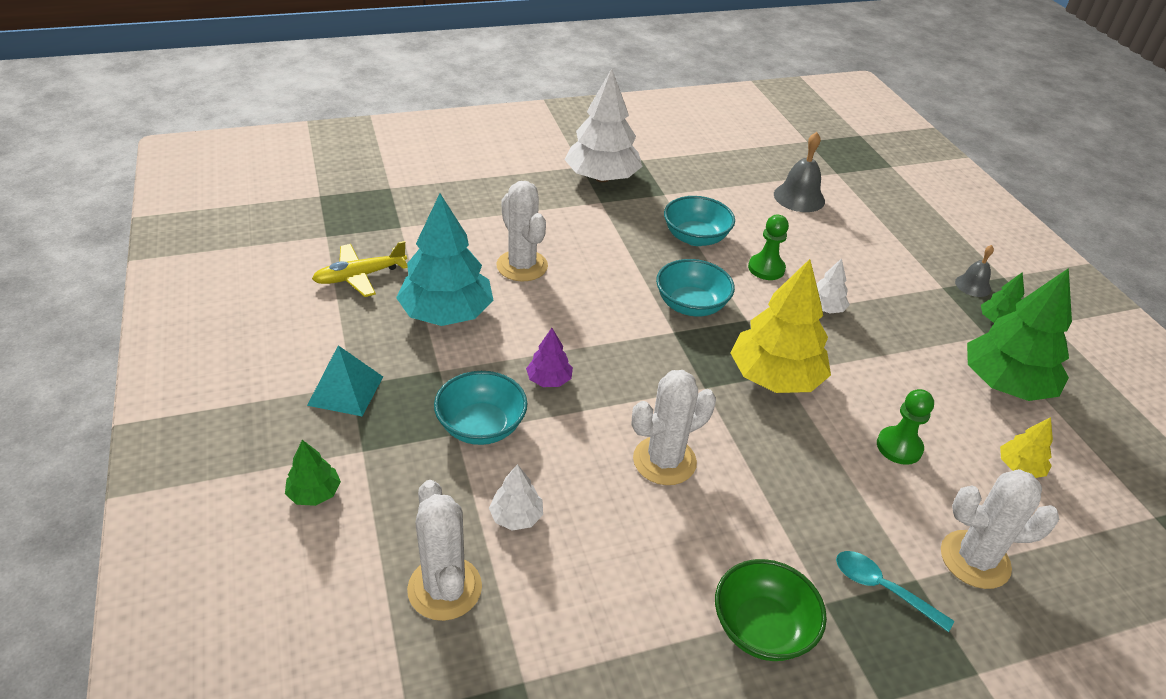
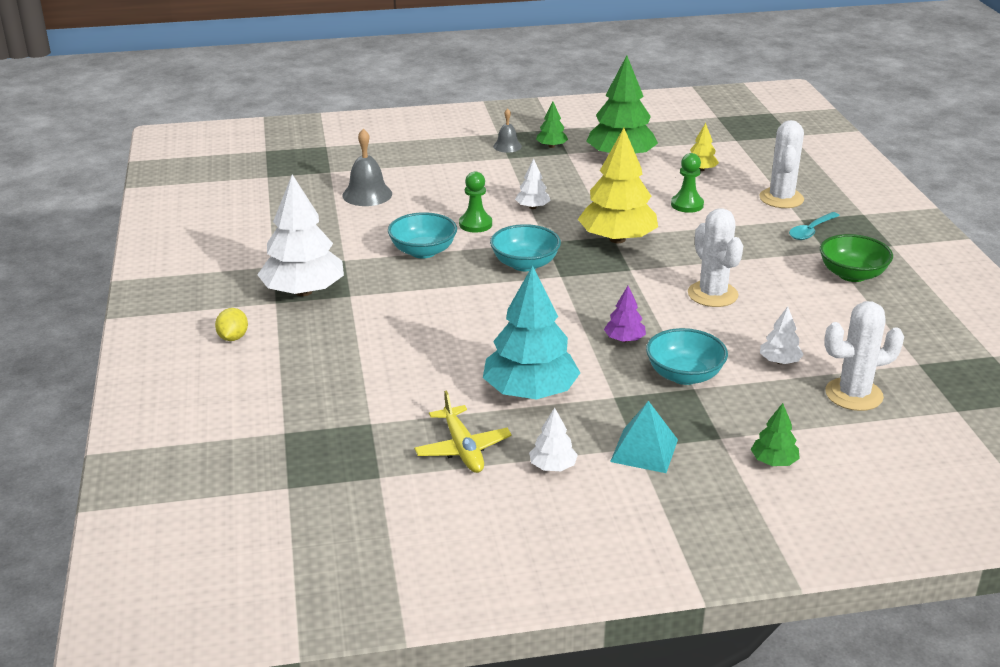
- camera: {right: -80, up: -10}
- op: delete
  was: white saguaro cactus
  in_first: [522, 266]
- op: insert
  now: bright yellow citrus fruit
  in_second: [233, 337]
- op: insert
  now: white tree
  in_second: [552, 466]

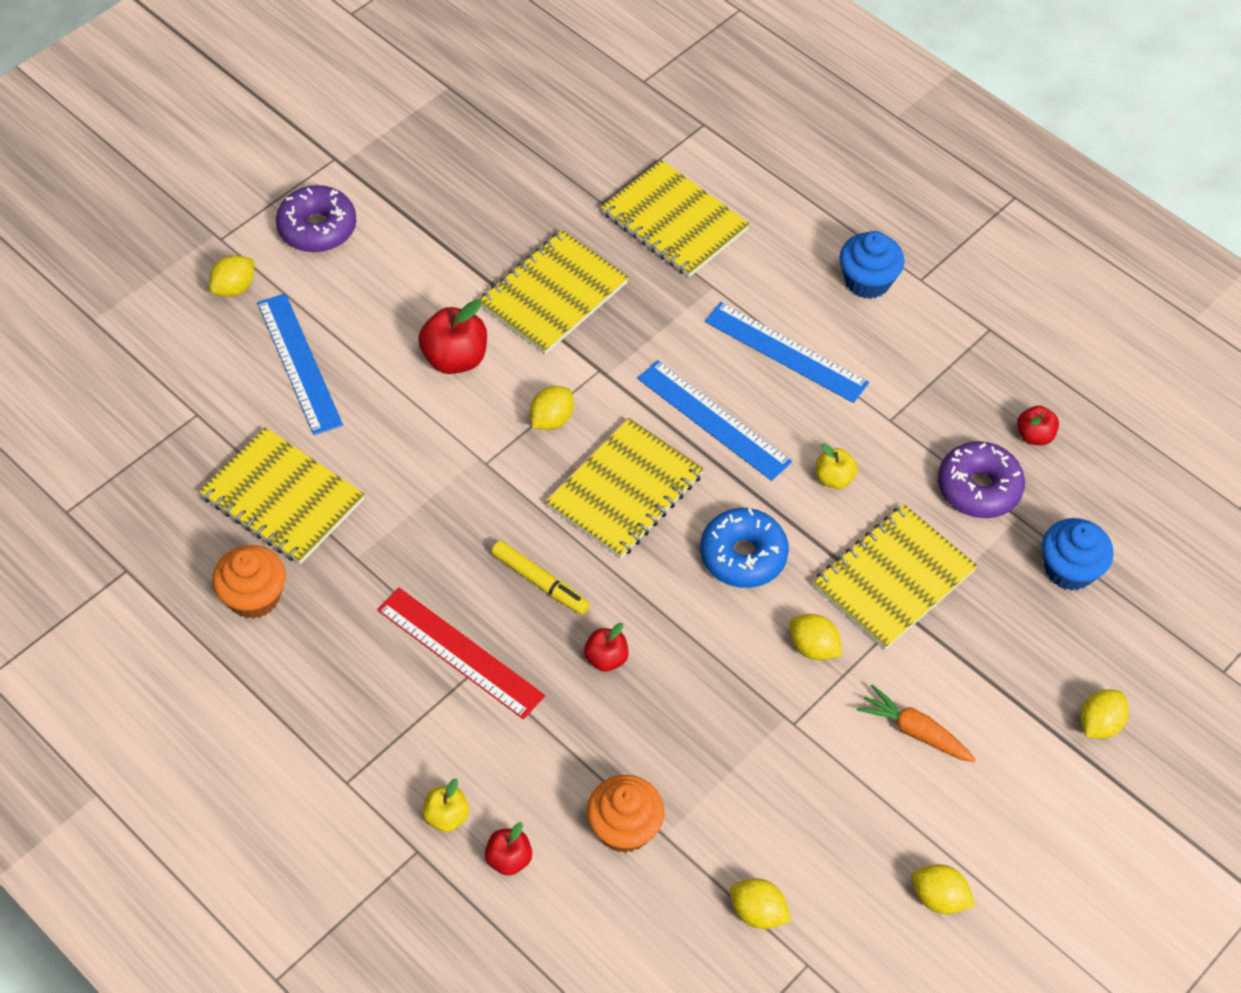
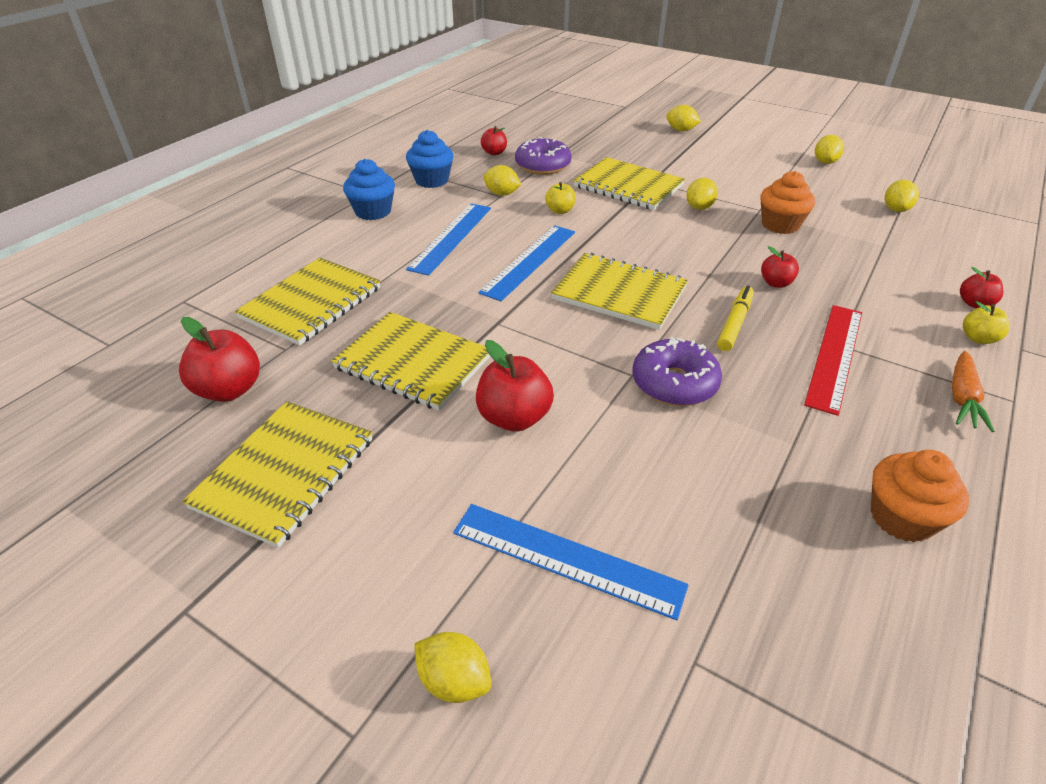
- camera: {right: -100, up: -15}
- op: delete
  was: cobalt donut
  in_first: [743, 555]
- op: insert
  now: scarlet apple
  in_second: [229, 390]
- op: move
  was: bright yellow exercise book
  in_first: [283, 498]
  in_second: [285, 473]
- op: move
  was: violet donut
  in_first: [317, 228]
  in_second: [674, 383]
- op: move
  was: bright yellow citrus fruit
  in_first: [551, 419]
  in_second: [502, 194]
- op: move
  was: orange-coloured fairy cake
  in_first: [624, 828]
  in_second: [780, 225]
- op: move
  was: orange-coloured root vegetable
  in_first: [914, 731]
  in_second: [962, 398]
- op: move
  was: cobalt fairy cake
  in_first: [1069, 569]
  in_second: [432, 180]
- op: rotate
  was: cobalt ruler
  in_first: [298, 363]
  in_second: [566, 559]
  clockwise: 60

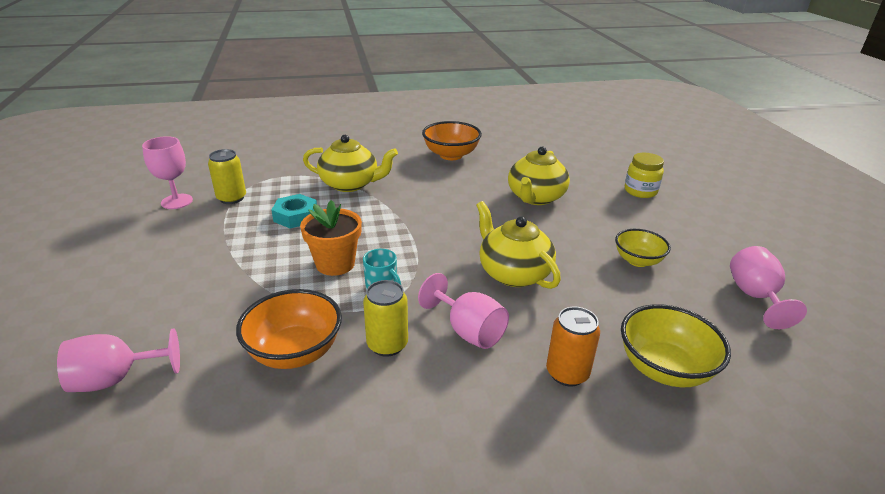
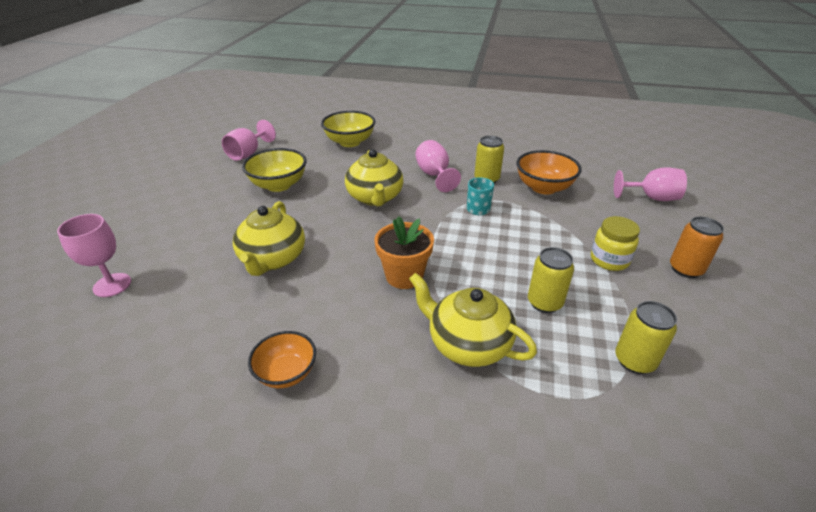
- camera: {right: -155, up: 5}
- op: move
  was: rosy wine glass
  in_first: [177, 201]
  in_second: [112, 285]
- op: move
  was: orange-coloured plant pot
  in_first: [335, 264]
  in_second: [404, 276]
- op: move
  was: orange-coloured soda can
  in_first: [567, 373]
  in_second: [685, 269]
- op: move
  was: bright yellow jam jar
  in_first: [640, 191]
  in_second: [609, 260]
- op: replace
  was: turquoise hexagon nut
  now: bright yellow soda can
  in_first: [296, 216]
  in_second: [544, 303]
- op: rotate
  was: bright yellow tea pot
  in_first: [535, 197]
  in_second: [273, 259]
  clockwise: 135
- op: resize
  was: orange-coloured deep dish
  in_first: [451, 155]
  in_second: [286, 373]
  ratio: 0.66
- op: resize
  was: bright yellow deep dish
  in_first: [637, 261]
  in_second: [278, 185]
  ratio: 1.51

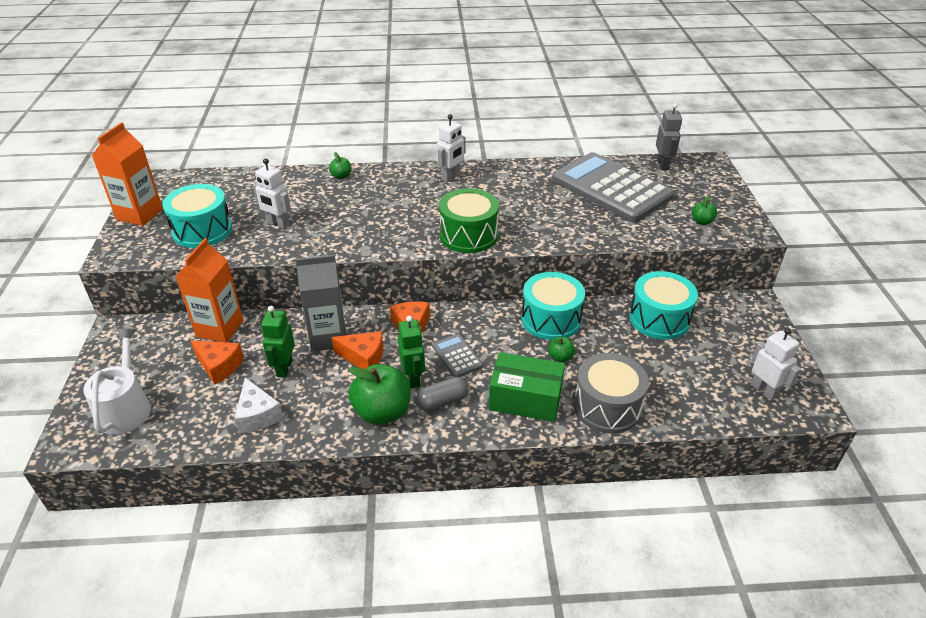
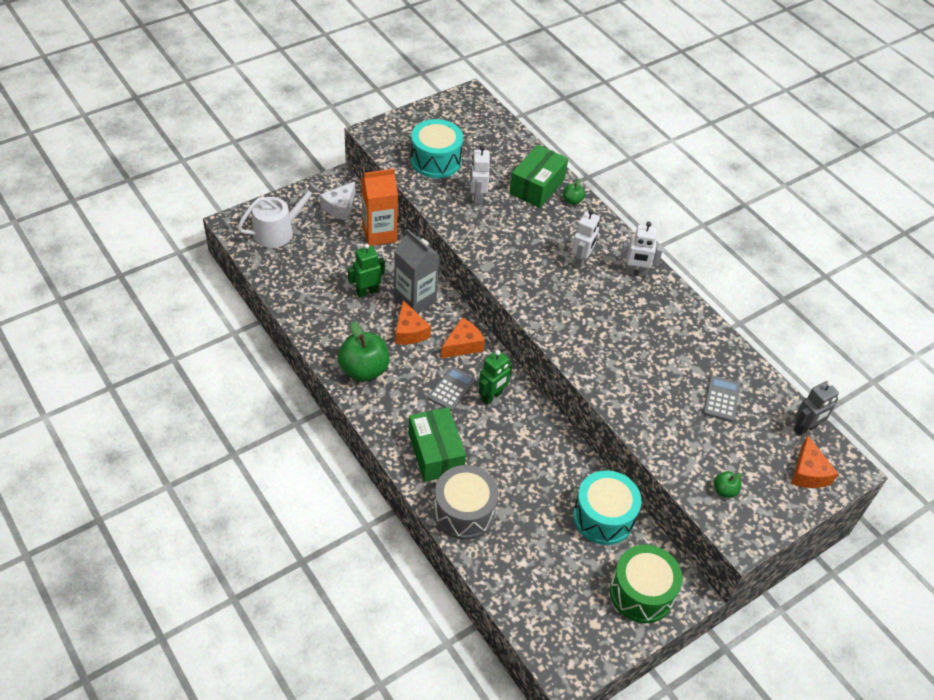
- camera: {right: 55, up: 10}
- op: delete
  was: orange-coloured juice carton
  in_first: [140, 214]
- op: delete
  was: ash-grey pill shape
  in_first: [442, 401]
- op: delete
  was: turquoise snare drum
  in_first: [551, 319]
- op: delete
  was: emerald apple
  in_first: [560, 357]
- op: insert
  now: emerald package
  in_second: [537, 186]
- op: move
  was: orange-coloured cheese
  in_first: [219, 366]
  in_second: [808, 472]
- op: move
  was: white cheese
  in_first: [257, 415]
  in_second: [340, 207]
- op: move
  was: emerald toy robot
  in_first: [413, 378]
  in_second: [492, 396]
- op: move
  was: emerald snare drum
  in_first: [468, 235]
  in_second: [641, 593]
- op: move
  was: white toy robot
  in_first: [763, 390]
  in_second: [581, 260]
- op: resize
  was: ash-grey pocket calculator
  in_first: [611, 188]
  in_second: [721, 399]
  ratio: 0.42

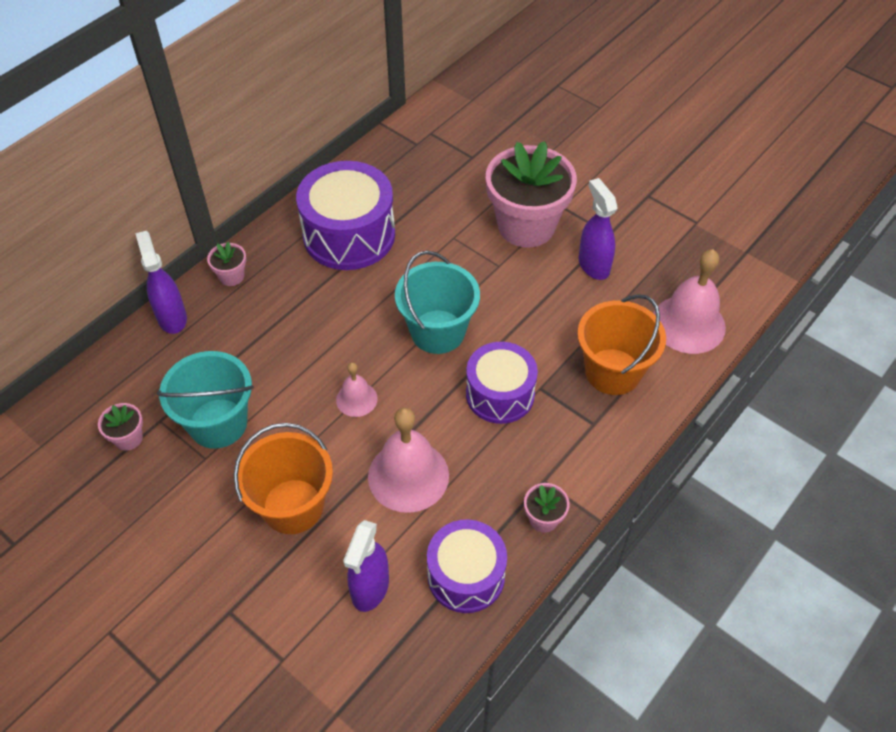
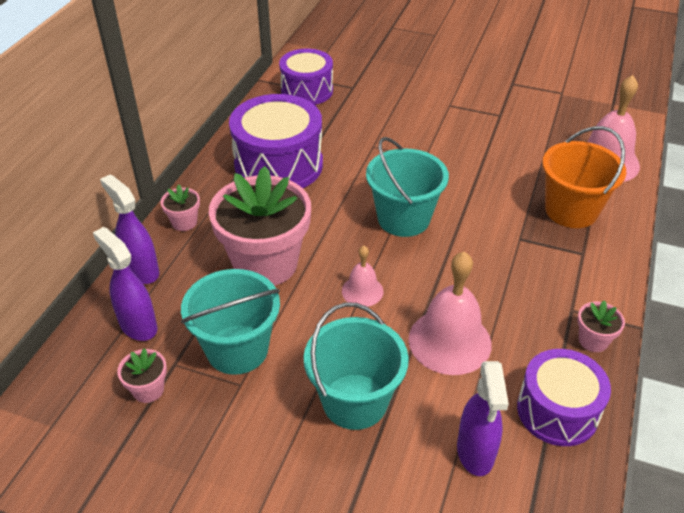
- camera: {right: -20, up: -10}
- op: move
  was: violet snare drum
  in_first: [500, 394]
  in_second: [307, 90]
- op: move
  was: rosy plant pot
  in_first: [526, 226]
  in_second: [265, 264]
- op: move
  was: violet spray cleaner
  in_first: [593, 265]
  in_second: [138, 325]
- op: recolor
  was: orange-coloured pail
  now: turquoise pail
  in_first: [293, 506]
  in_second: [355, 401]

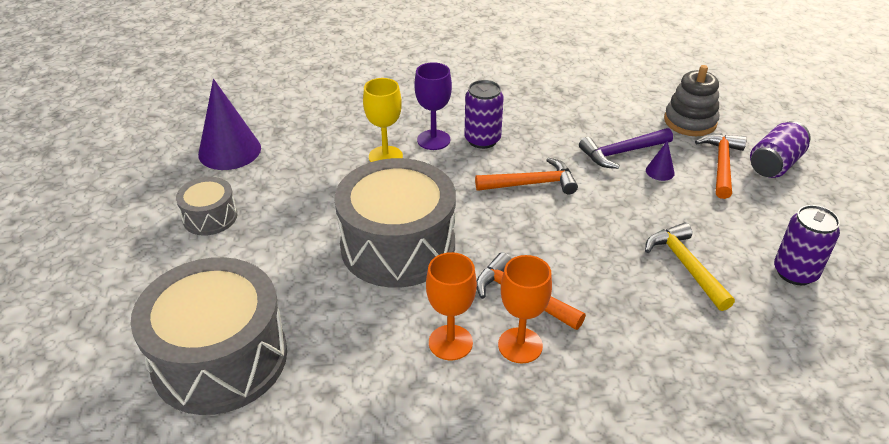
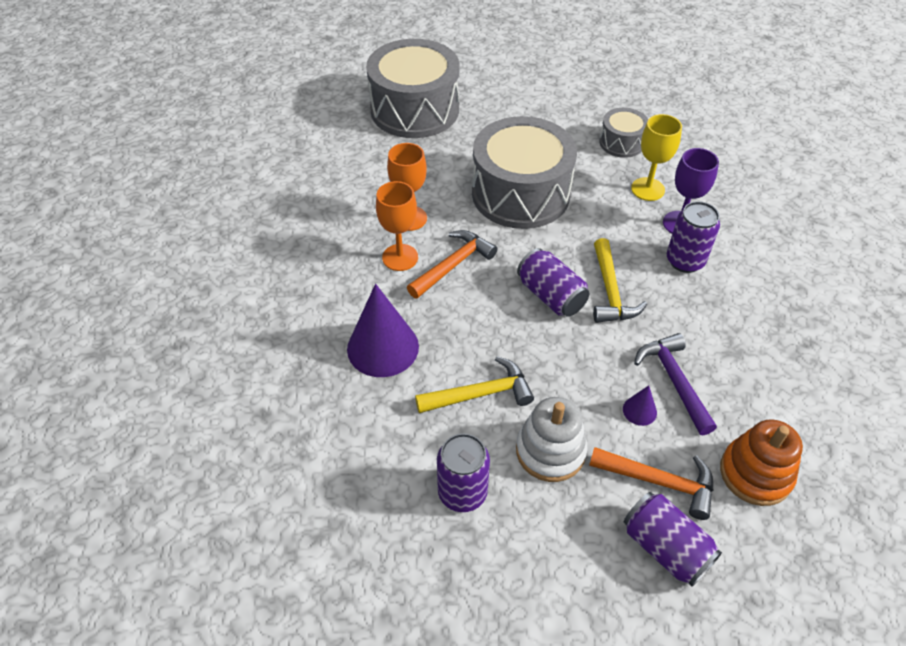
- camera: {right: 95, up: 10}
- op: insert
  now: white stacking rings
  in_second: [550, 451]
- op: insert
  now: violet soda can
  in_second: [551, 296]
- op: move
  was: ash-grey snare drum
  in_first: [210, 217]
  in_second: [621, 143]
- op: move
  was: violet solid cone
  in_first: [229, 151]
  in_second: [383, 347]
- op: recolor
  was: orange-coloured hammer
  now: bright yellow hammer
  in_first: [531, 183]
  in_second: [610, 291]
- op: recolor
  was: ash-grey stacking rings
  now: orange-coloured stacking rings
  in_first: [690, 122]
  in_second: [755, 474]

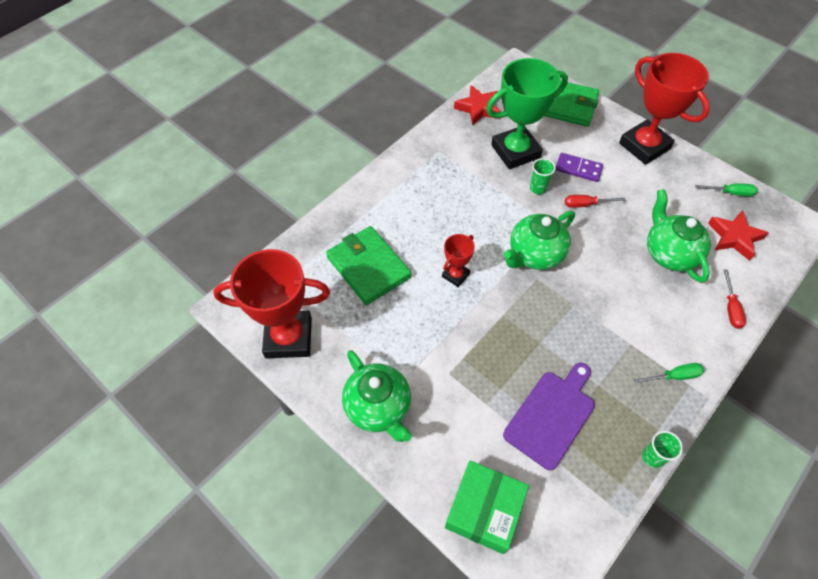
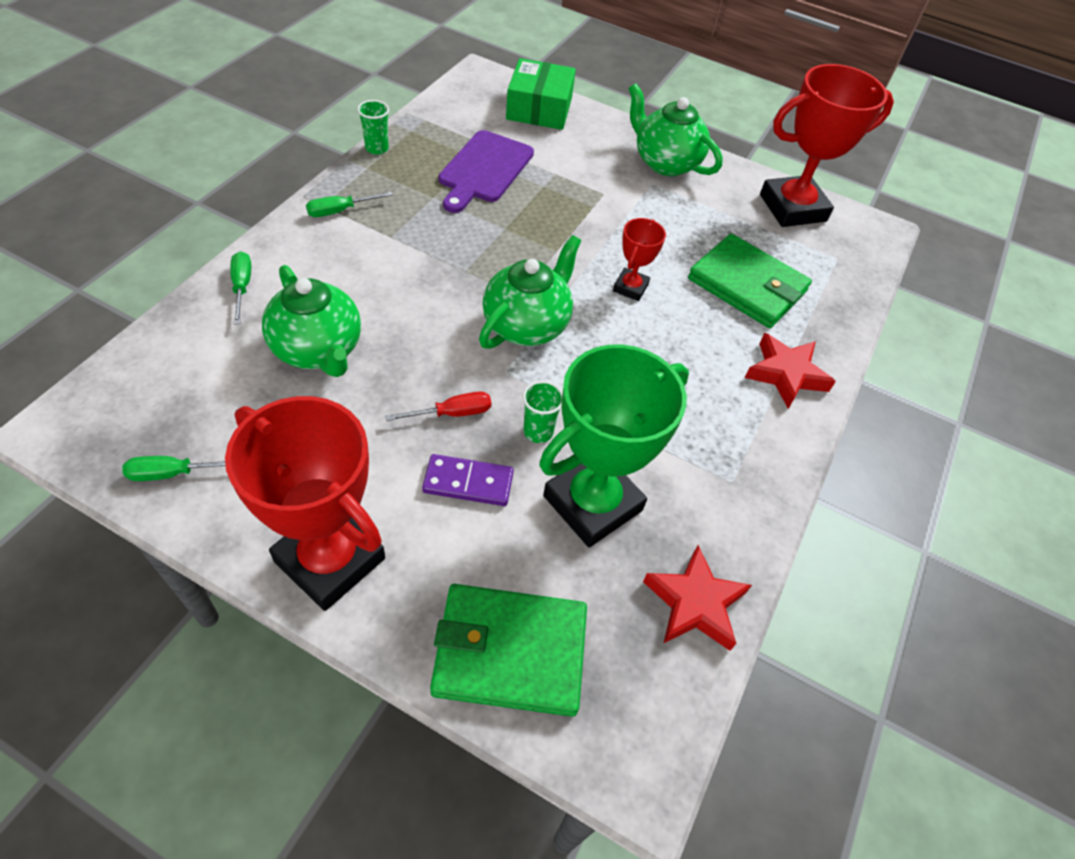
- camera: {right: 160, up: -5}
- op: move
  was: scarlet star
  in_first: [734, 237]
  in_second: [785, 374]
- op: recolor
  was: scarlet hand screwdriver
  now: emerald hand screwdriver
  in_first: [731, 308]
  in_second: [242, 287]

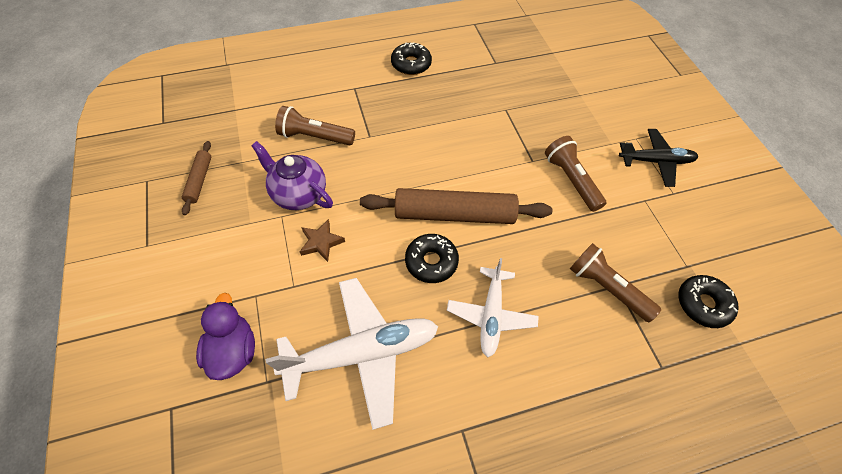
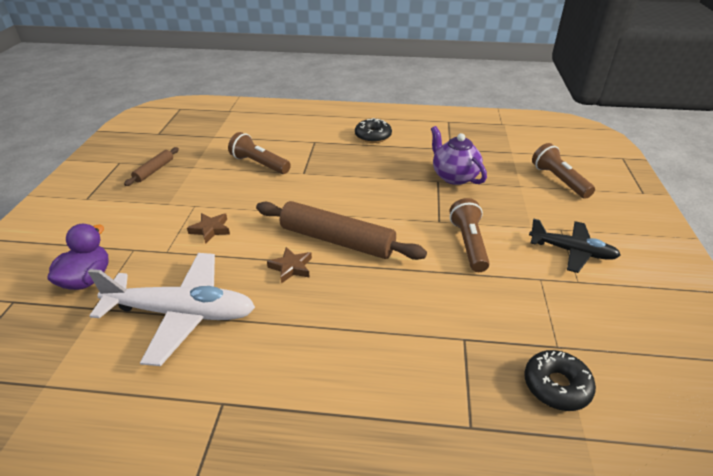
- camera: {right: 25, up: -20}
- op: delete
  was: white toy plane
  in_first: [491, 315]
- op: move
  was: violet tea pot
  in_first: [298, 194]
  in_second: [454, 176]
- op: move
  was: russet torch
  in_first: [606, 288]
  in_second: [559, 180]
- op: replace
  was: black donut
  now: russet star
  in_first: [431, 262]
  in_second: [291, 267]

